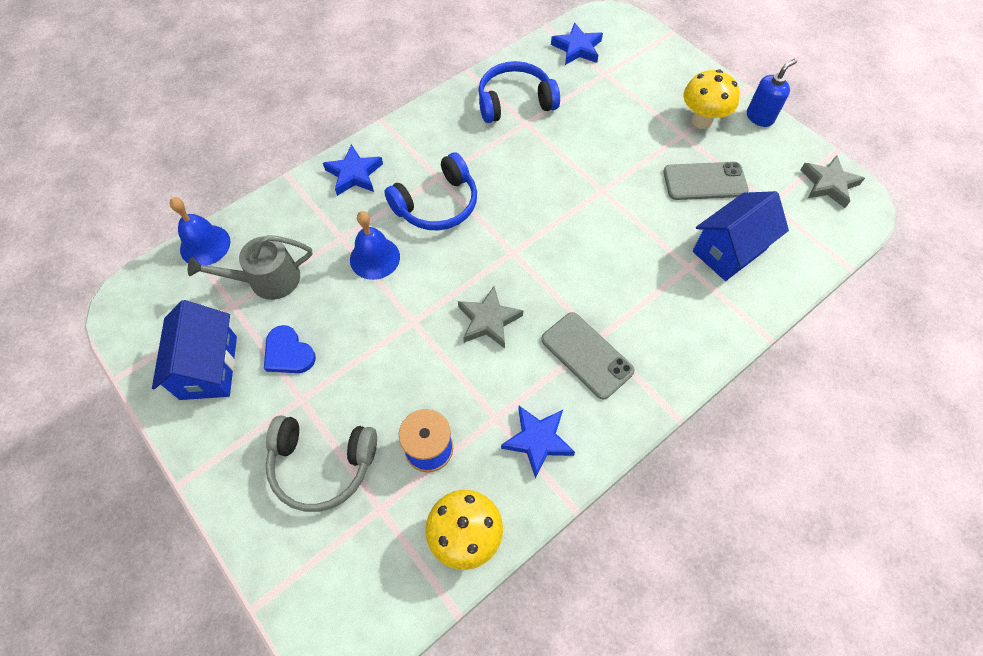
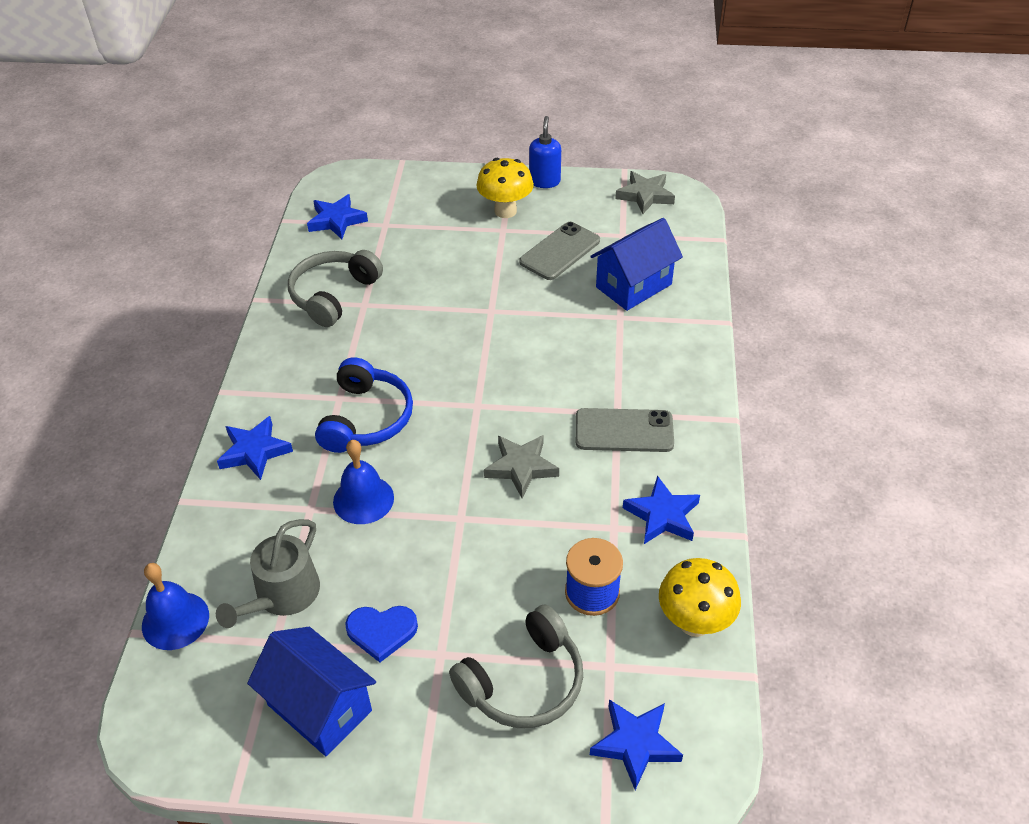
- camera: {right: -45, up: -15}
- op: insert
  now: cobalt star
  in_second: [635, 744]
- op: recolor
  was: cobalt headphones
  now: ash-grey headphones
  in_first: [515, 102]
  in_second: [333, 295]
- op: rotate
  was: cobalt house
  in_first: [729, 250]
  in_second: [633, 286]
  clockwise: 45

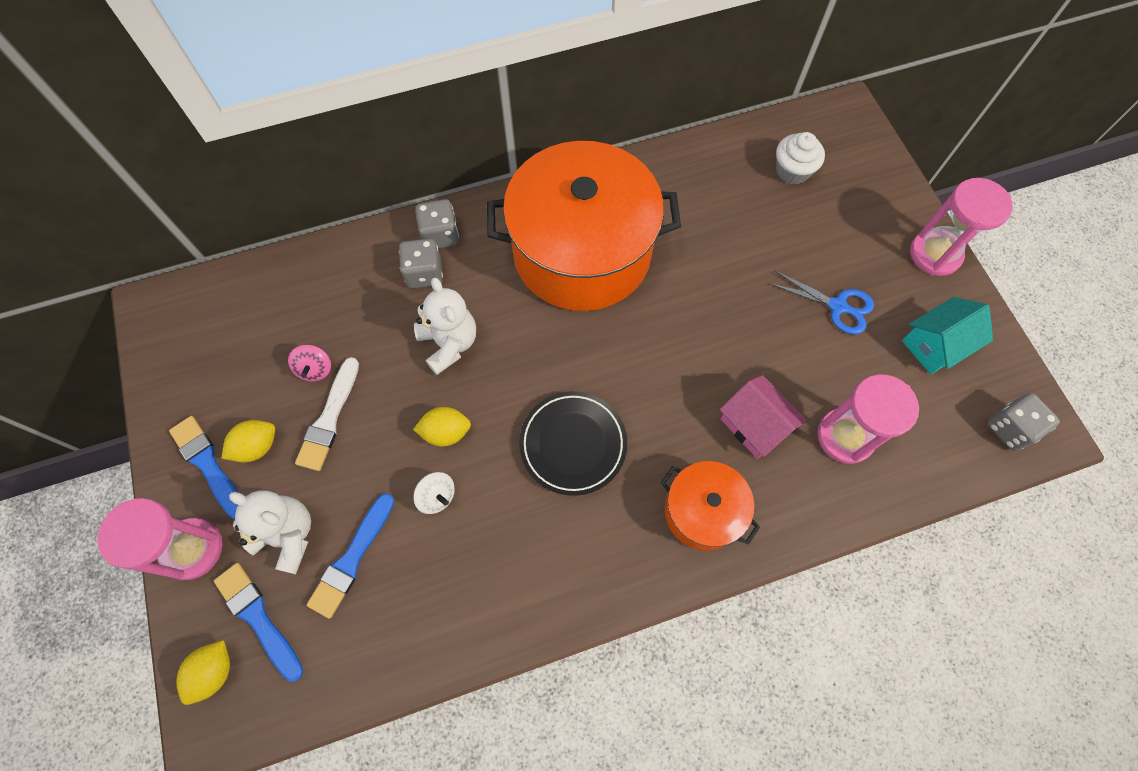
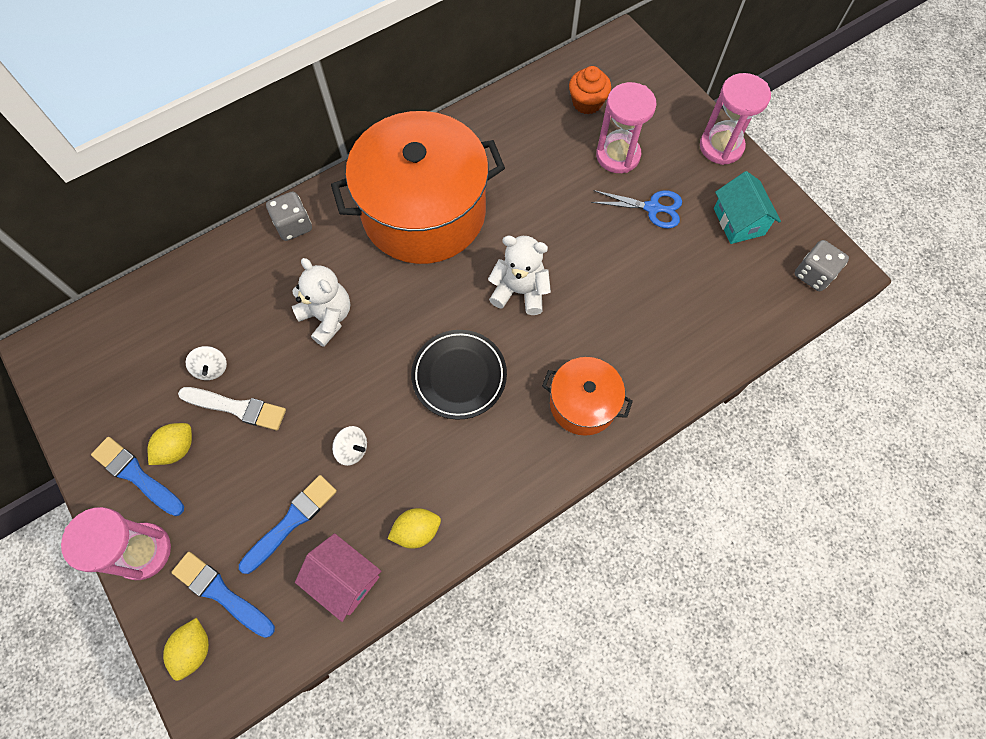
- camera: {right: -15, up: 0}
- op: delete
  was: ash-grey game die
  in_first: [424, 273]
- op: move
  was: white stuffed bear
  in_first: [288, 535]
  in_second: [520, 291]
- op: move
  was: bright yellow citrus fruit
  in_first: [446, 432]
  in_second: [416, 531]
- op: move
  was: rosy house
  in_first: [754, 425]
  in_second: [344, 579]
- op: move
  was: rosy sand timer
  in_first: [845, 436]
  in_second: [618, 155]
- op: recolor
  was: rosy spinning top
  now: white spinning top
  in_first: [315, 369]
  in_second: [212, 368]
- op: recolor
  was: white fairy cake
  now: orange-coloured fairy cake
  in_first: [792, 171]
  in_second: [587, 102]
- op: rotate
  was: white brush
  in_first: [329, 418]
  in_second: [237, 408]
  clockwise: -75
- op: rotate
  was: cobalt brush
  in_first: [352, 559]
  in_second: [291, 521]
  clockwise: -150
- op: rotate
  was: turquoise house
  in_first: [935, 345]
  in_second: [738, 221]
  clockwise: -60

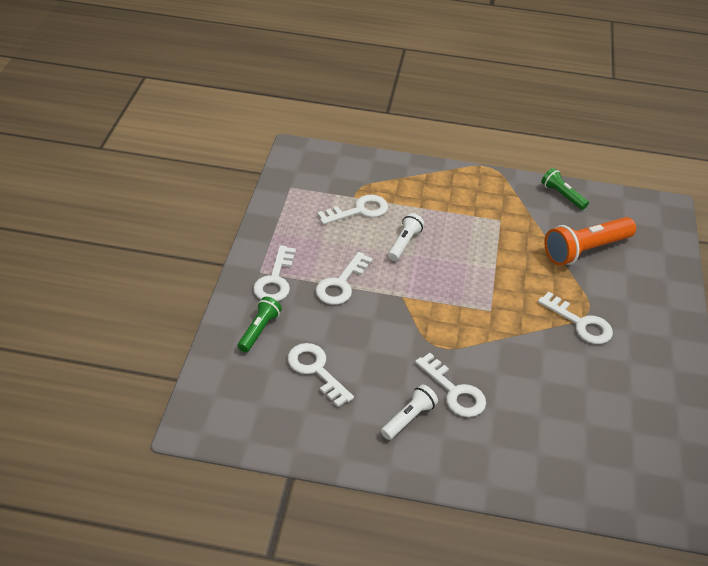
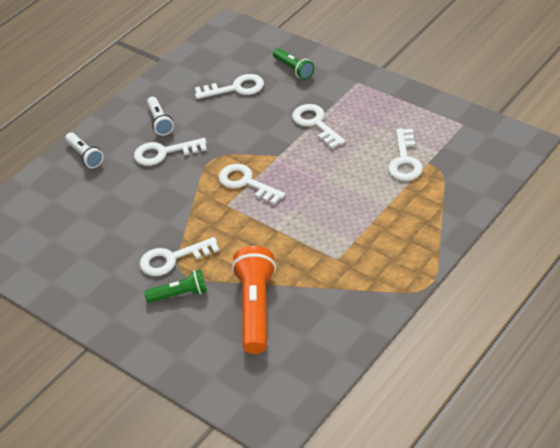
- camera: {right: 125, up: 0}
- op: move
  was: white key
  in_first: [275, 280]
  in_second: [246, 183]
- op: move
  was: white torch
  in_first: [404, 243]
  in_second: [85, 156]
- op: move
  was: emerald torch
  in_first: [562, 195]
  in_second: [179, 294]

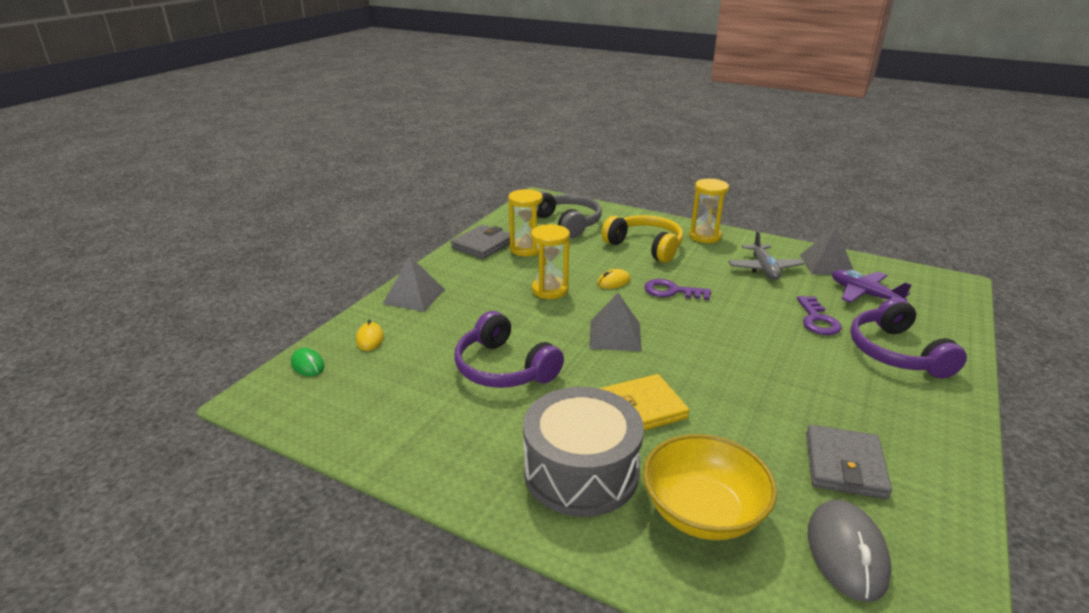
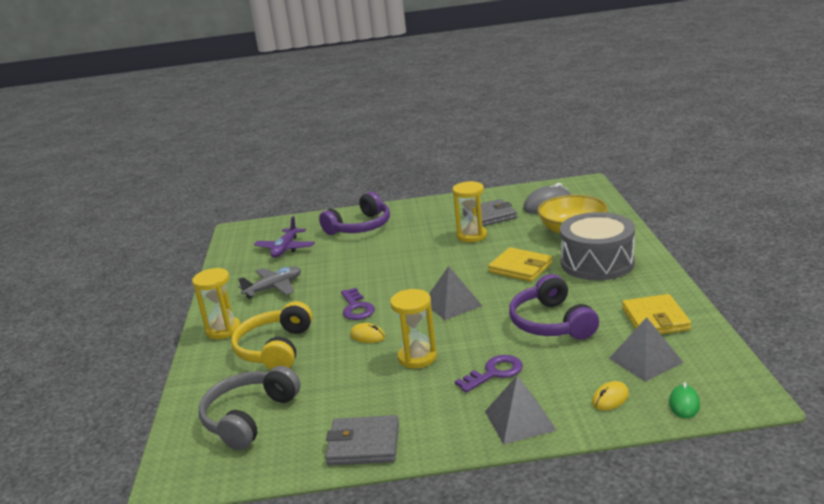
- camera: {right: -120, up: -5}
- op: insert
  now: bright yellow wallet
  in_second: [655, 319]
- op: move
  was: bright yellow sand timer
  in_first: [526, 249]
  in_second: [472, 236]
- op: move
  was: violet key
  in_first: [817, 320]
  in_second: [494, 373]
- op: move
  was: ash-grey solid pyramid
  in_first: [826, 264]
  in_second: [645, 360]
- op: rotate
  was: violet headphones
  in_first: [504, 368]
  in_second: [551, 323]
  clockwise: 150

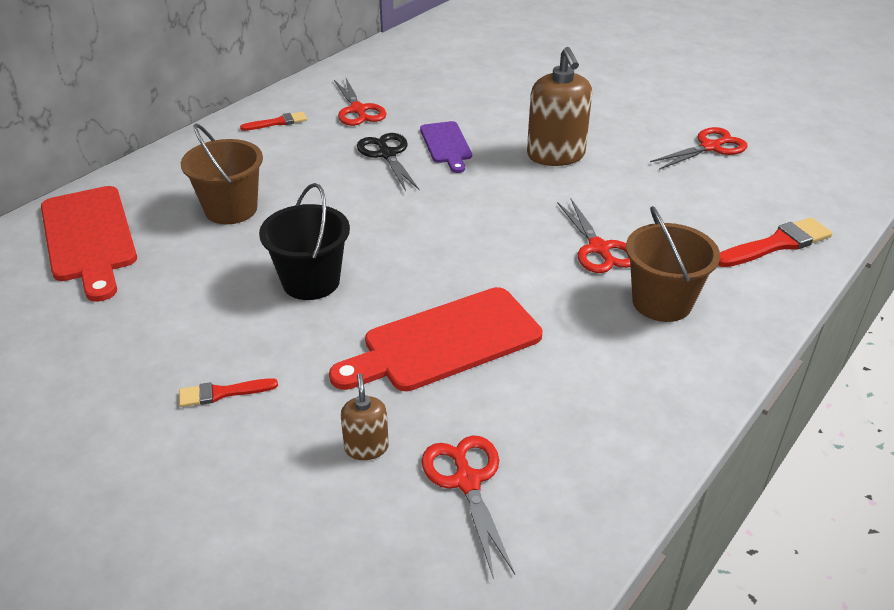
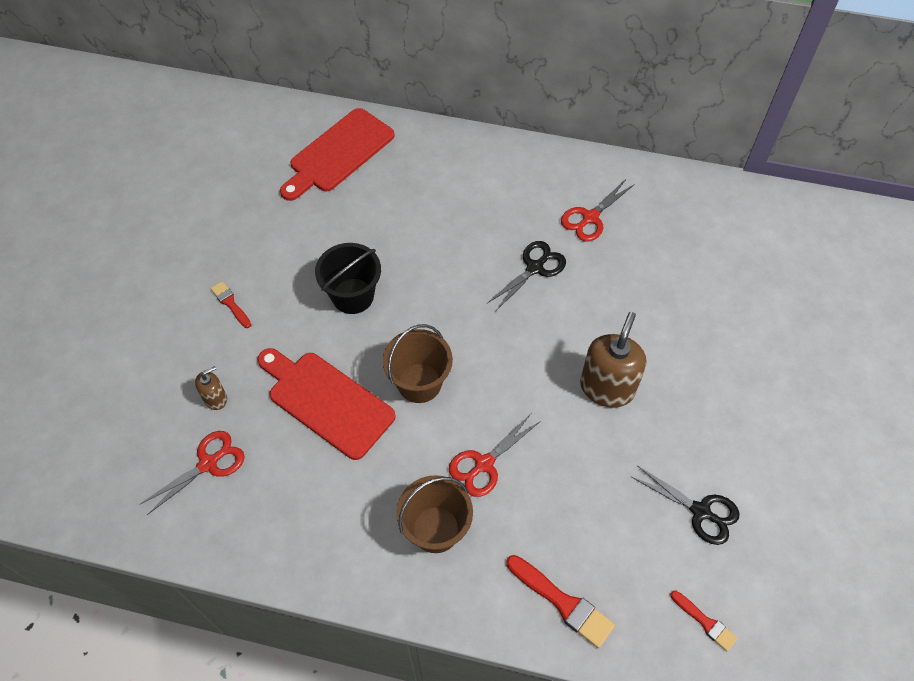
- camera: {right: 65, up: 20}
- op: delete
  was: violet cutting board
  in_first: [446, 145]
- op: move
  was: russet pail
  in_first: [231, 209]
  in_second: [419, 383]
- op: move
  was: scarlet brush
  in_first: [277, 122]
  in_second: [705, 622]
- op: recolor
  was: scarlet pair of scissors
  now: black pair of scissors
  in_first: [710, 147]
  in_second: [700, 511]
- op: rotate
  was: russet soap pump
  in_first: [556, 155]
  in_second: [607, 388]
  clockwise: 150

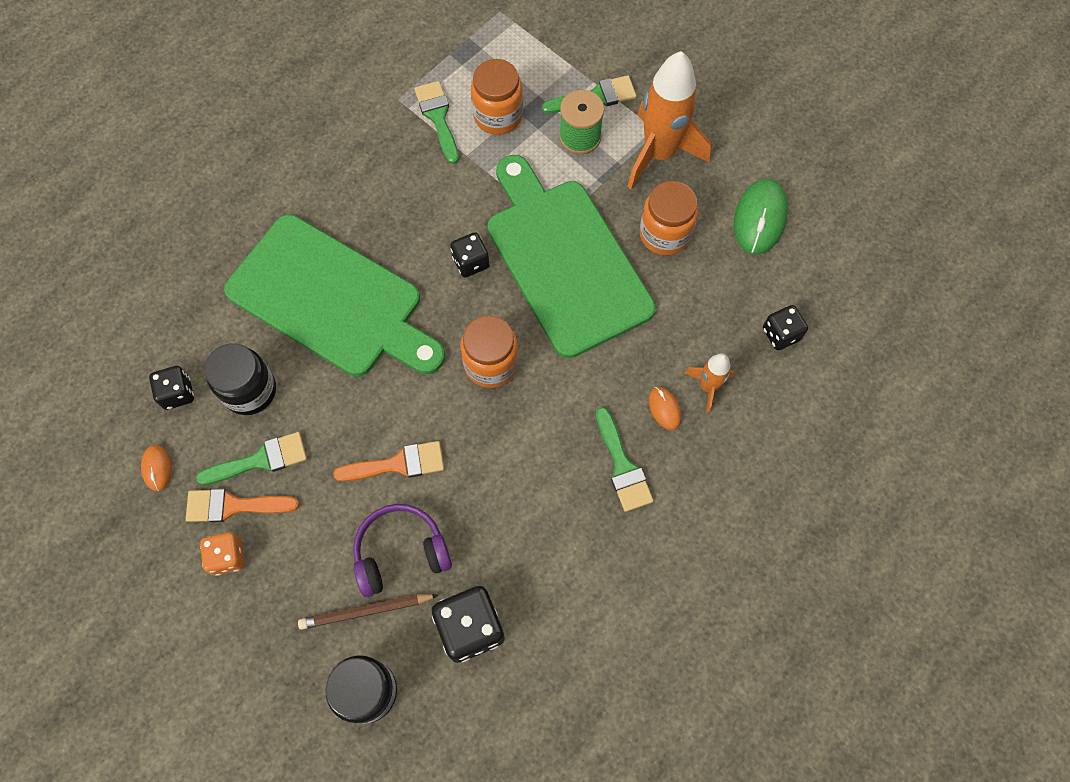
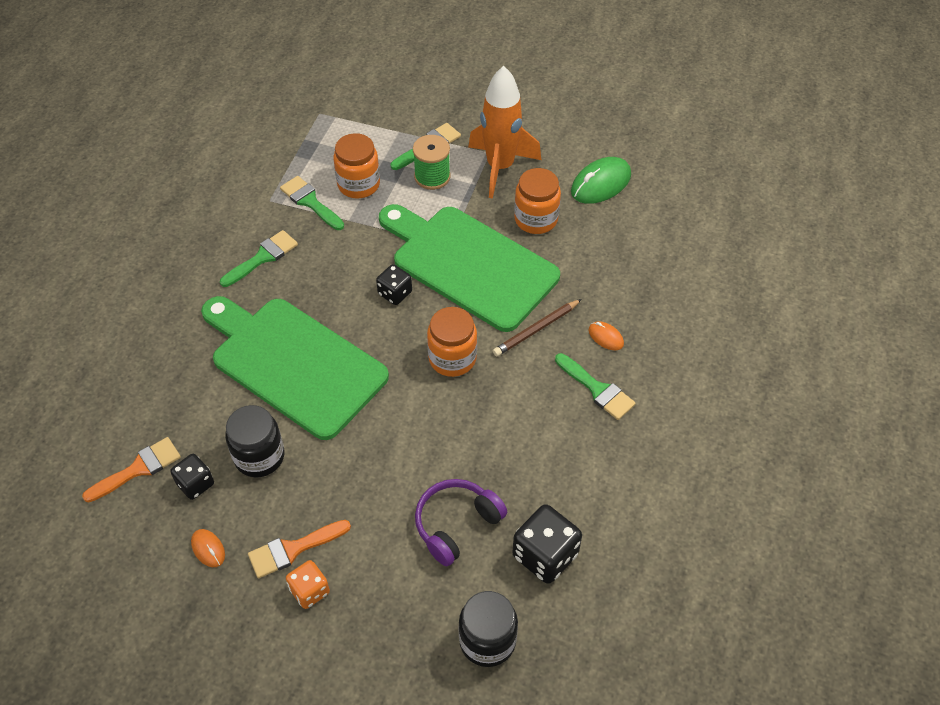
- camera: {right: -25, up: -15}
- op: delete
  was: orange-coloured toy rocket
  in_first: [708, 387]
- op: delete
  was: black game die
  in_first: [781, 334]
- op: move
  was: emerald brush
  in_first: [261, 460]
  in_second: [263, 257]
- op: move
  was: russet wooden pencil
  in_first: [365, 611]
  in_second: [536, 329]
- op: move
  was: orange-coloured brush
  in_first: [398, 464]
  in_second: [138, 469]
- op: rotate
  was: emerald cutting board
  in_first: [331, 300]
  in_second: [294, 363]
  clockwise: -150
- op: rotate
  was: emerald PC mouse
  in_first: [760, 219]
  in_second: [600, 184]
  clockwise: 60

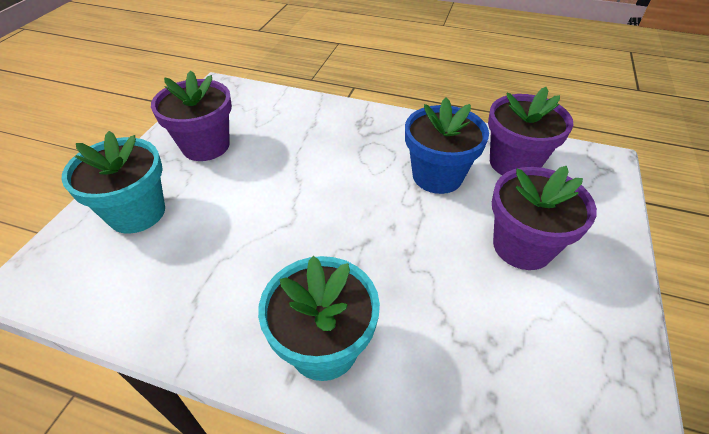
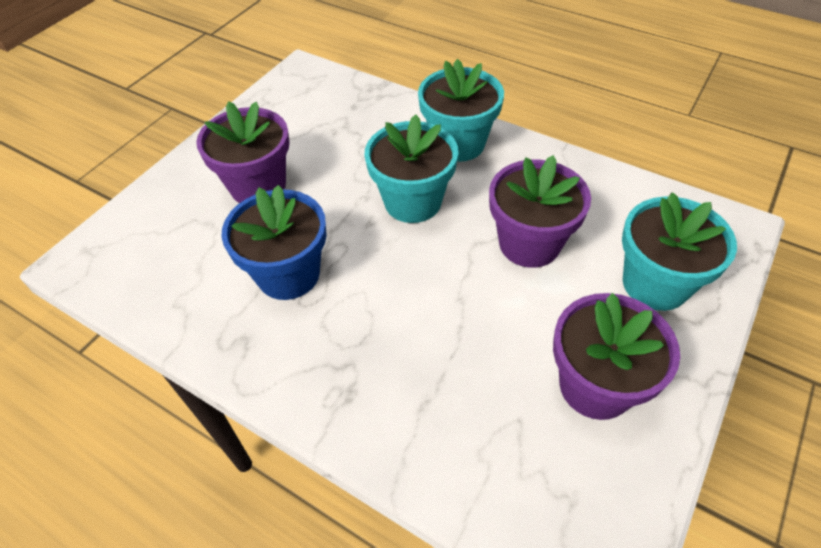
- camera: {right: -165, up: 5}
- op: insert
  now: turquoise plant pot
  in_second: [413, 201]
- op: move
  was: violet plant pot
  in_first: [514, 163]
  in_second: [529, 243]

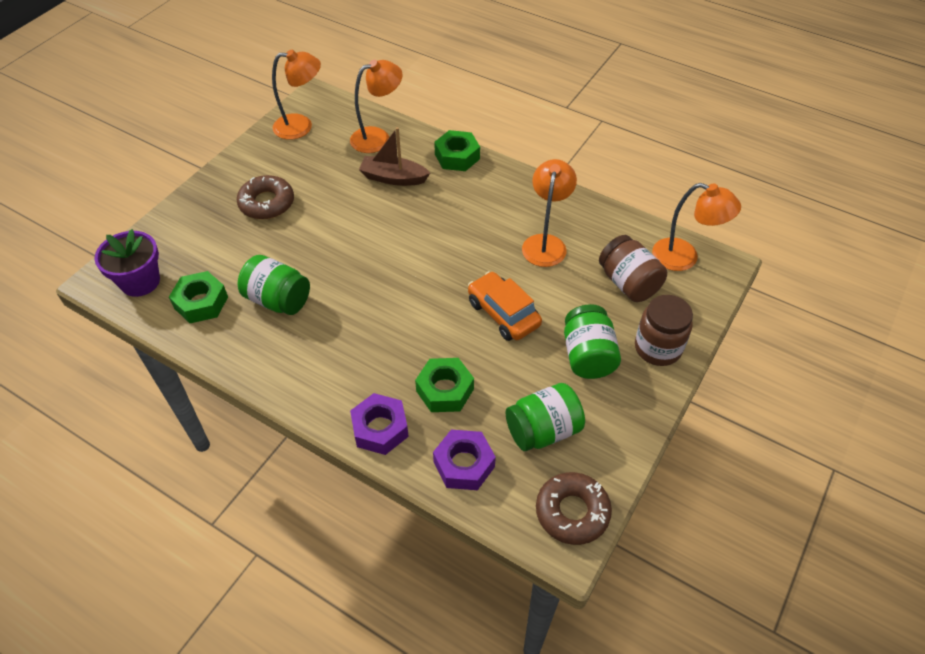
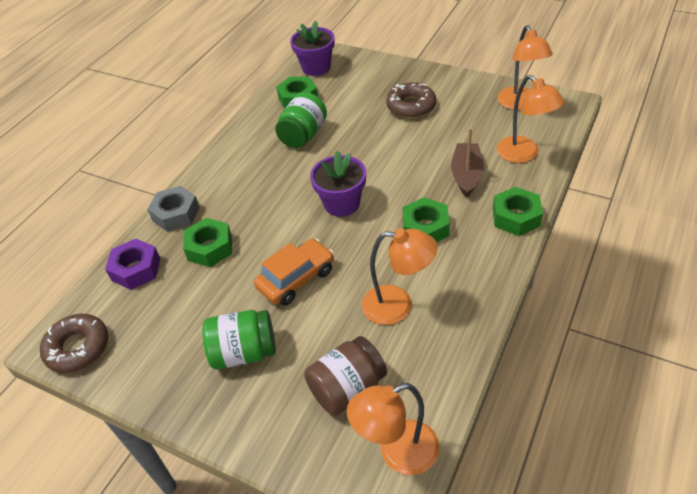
- camera: {right: 90, up: -5}
- op: delete
  was: emerald jam jar
  in_first: [543, 430]
- op: delete
  was: russet jam jar
  in_first: [658, 348]
- op: insert
  now: violet plant pot
  in_second: [341, 203]
- op: insert
  now: emerald hexagon nut
  in_second: [425, 227]
- op: recolor
  was: violet hexagon nut
  now: ash-grey hexagon nut
  in_first: [380, 428]
  in_second: [176, 214]
- op: rotate
  was: orange-coloured desk lamp
  in_first: [684, 258]
  in_second: [397, 453]
  clockwise: 45

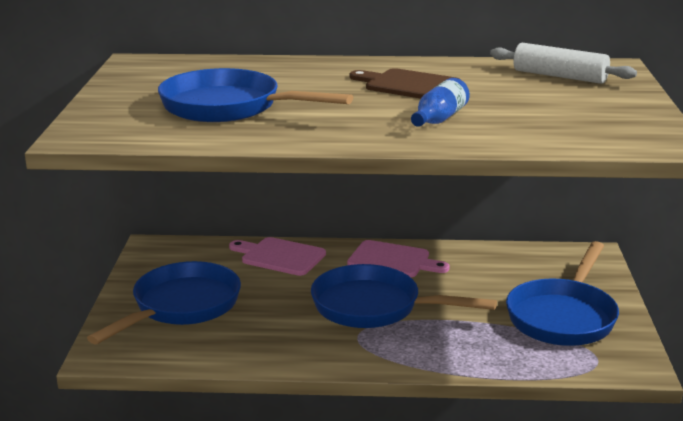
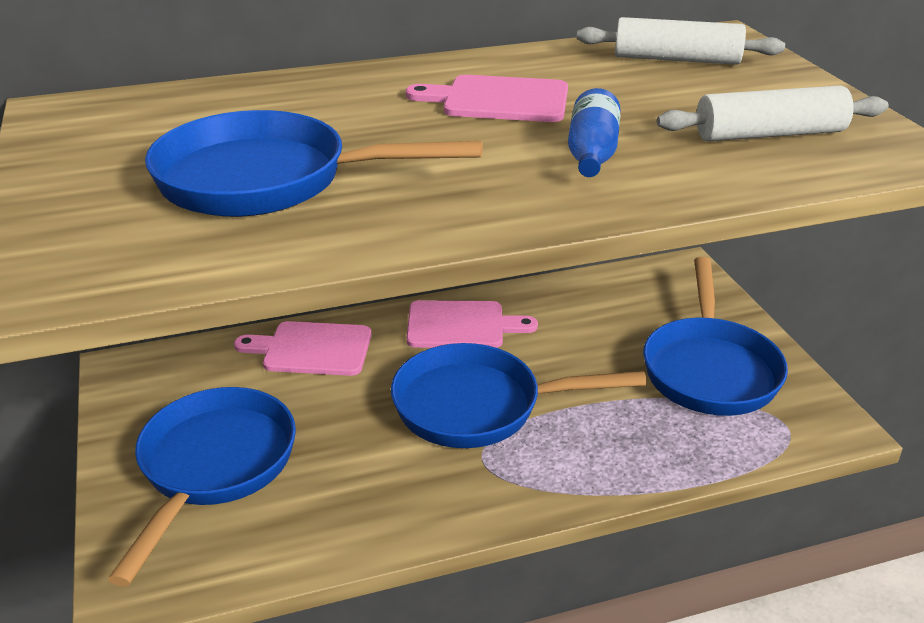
- camera: {right: -20, up: 10}
- op: insert
  now: white pastry roller
  in_second: [769, 134]
- op: recolor
  was: russet cutting board
  now: rosy cutting board
  in_first: [408, 85]
  in_second: [499, 100]

